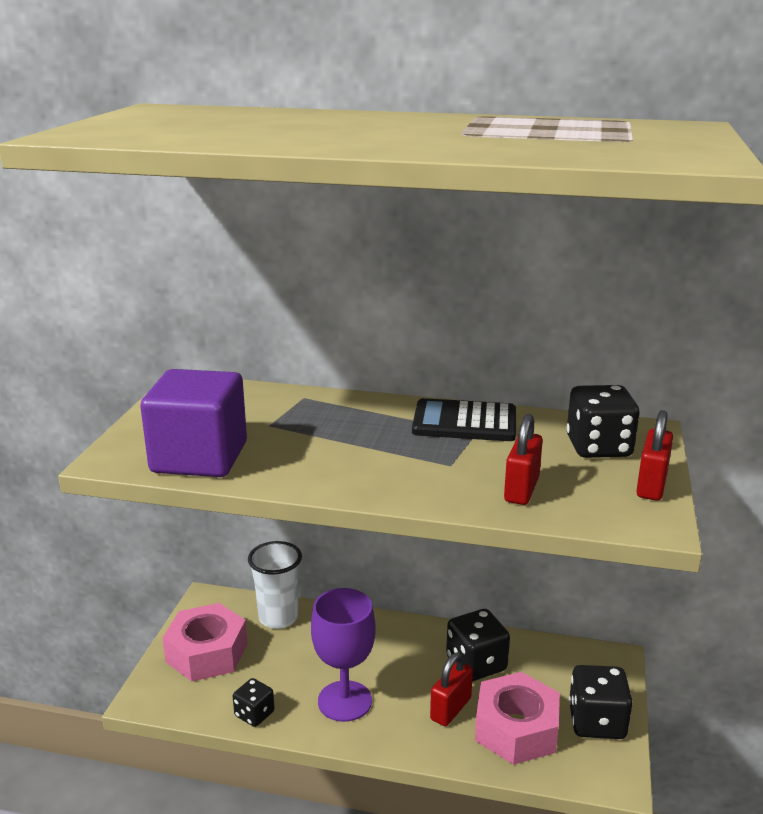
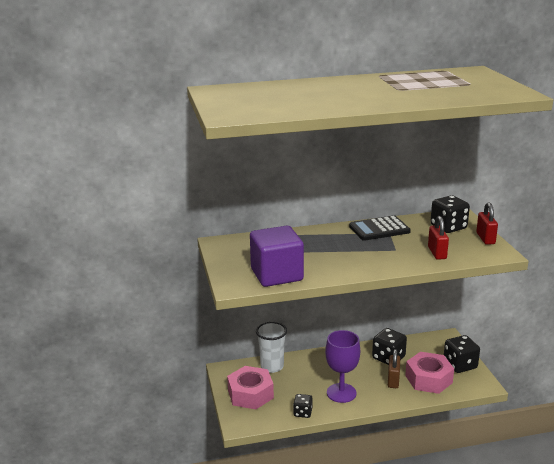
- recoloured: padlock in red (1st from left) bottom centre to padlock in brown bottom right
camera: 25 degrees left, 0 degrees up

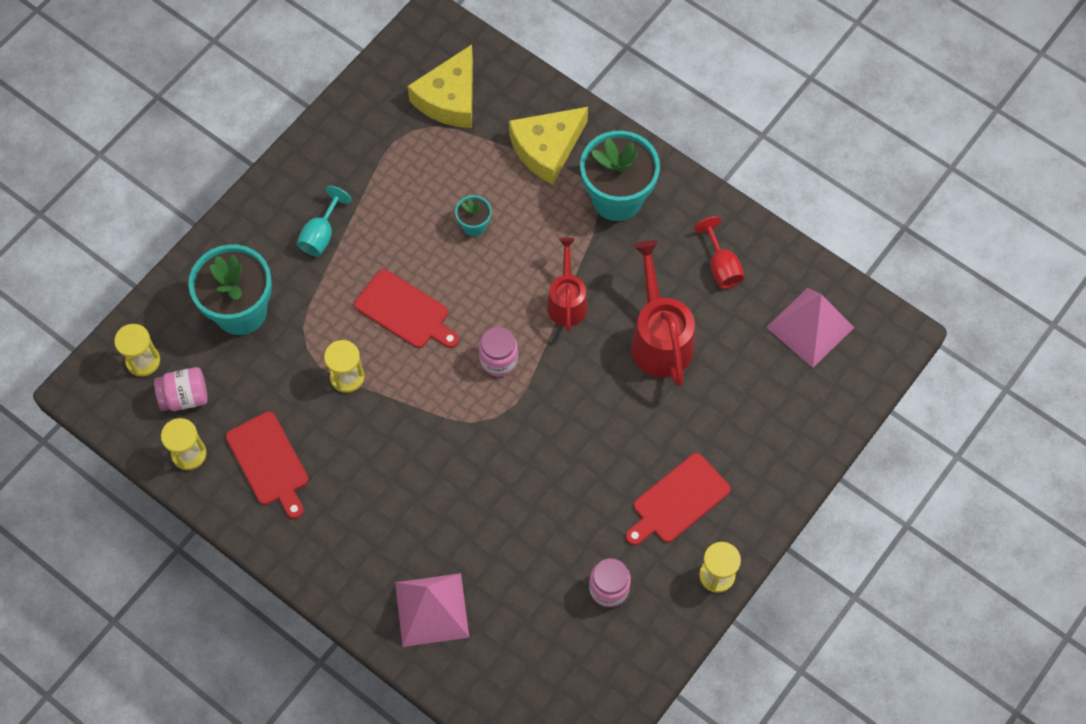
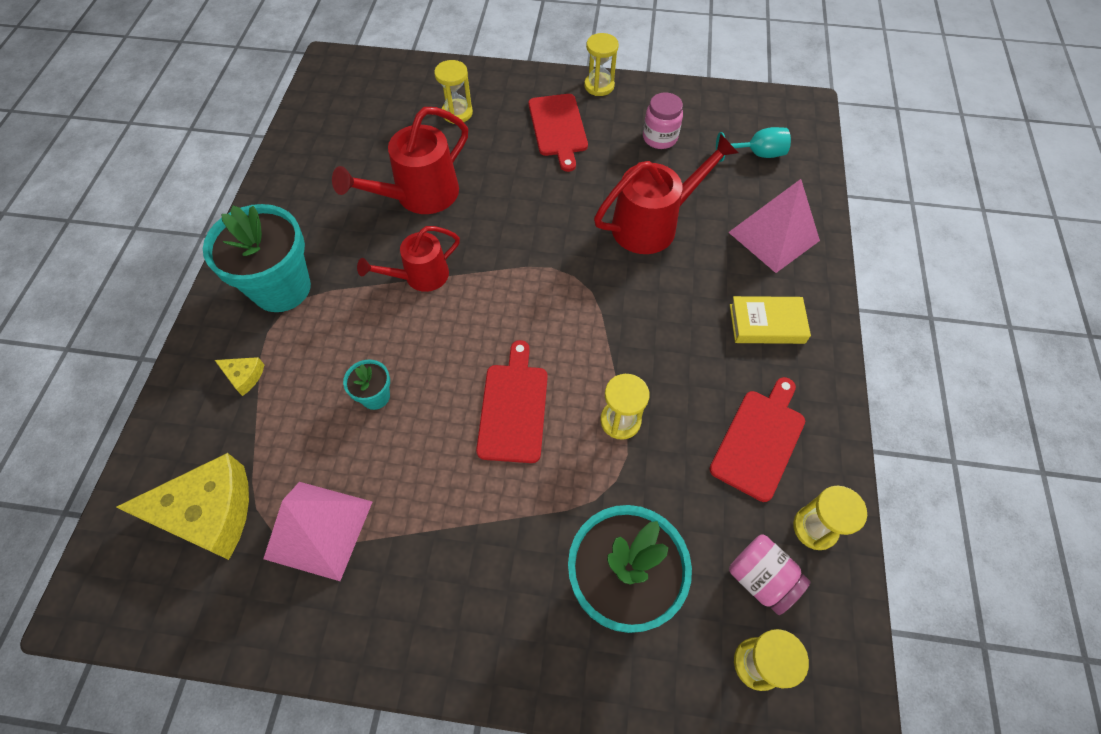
- moved: goblet in turquoise top left to top right
- removed: jar in pink (2nd from left) centre
- resized: cheese in yellow (2nd from left) top centre = middle left x0.44
- turned: cutting board in red (3rd from left in the first image) bottom centre = top centre 60 degrees clockwise
- removed: goblet in red centre
- moved: pyramid in pink (2nd from left in the first image) middle right to pyramid in pink (1st from left) bottom left
- added: hourglass in yellow (1st from left) top centre
- added: watering can in red (3rd from left) top centre
- added: book in yellow middle right
camera: 120 degrees left, 5 degrees down

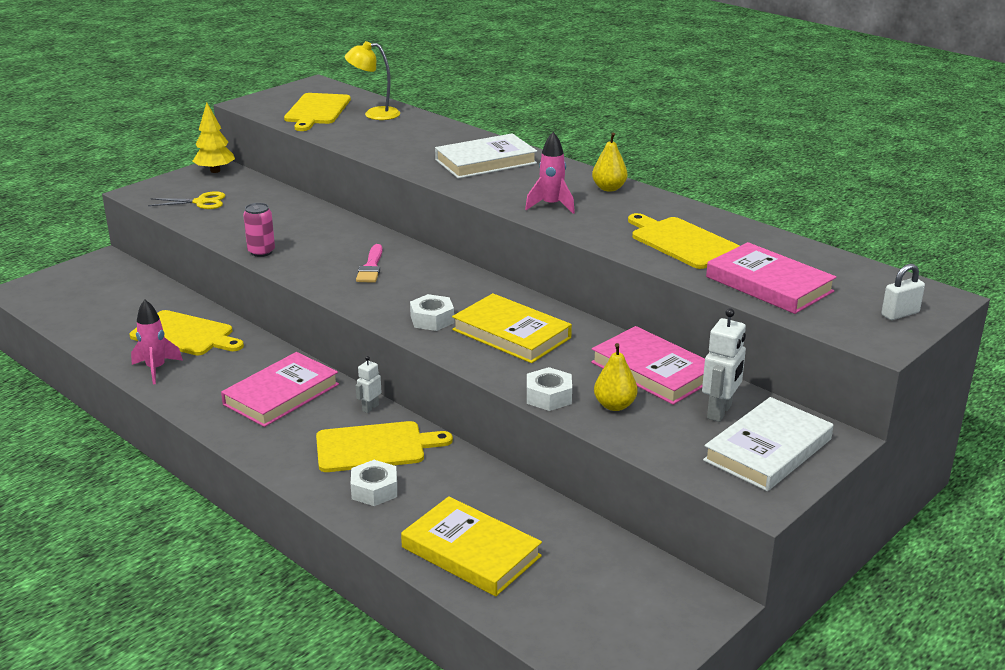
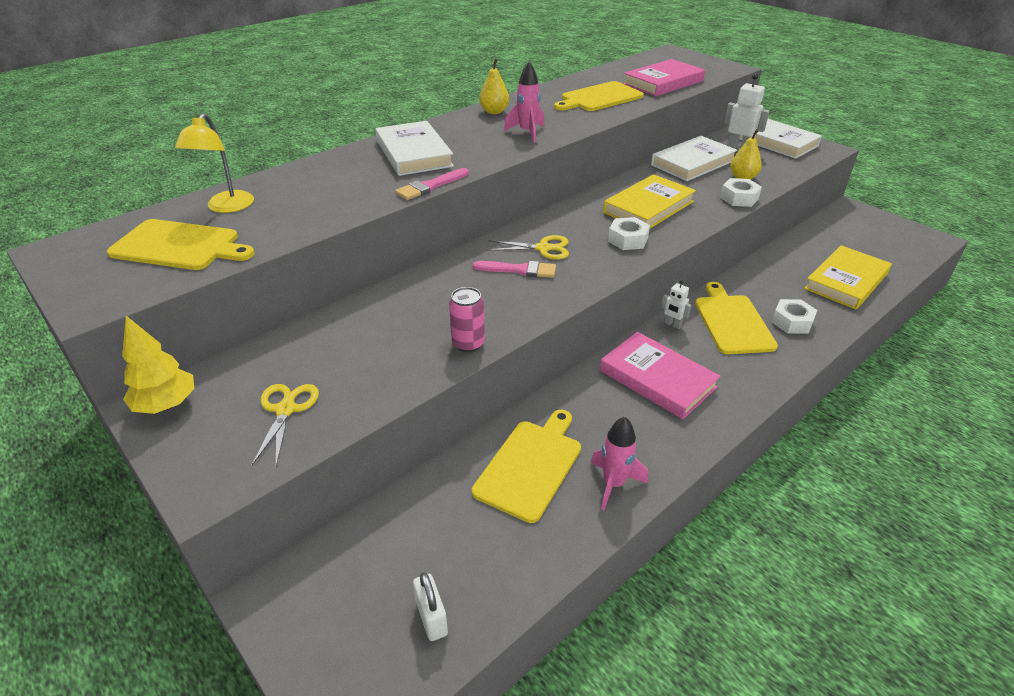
- recoloured: book in pink (2nd from left) centre to book in white (2nd from left) top right
- moved: padlock in white middle right to bottom centre
- added: brush in pink (1st from left) top centre
- added: scissors in yellow (2nd from left) centre
camera: 85 degrees left, 10 degrees up

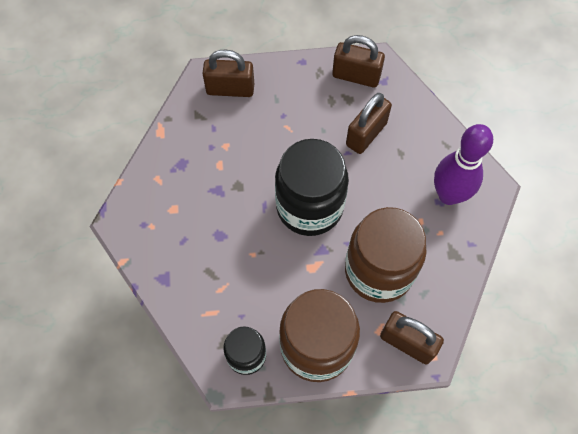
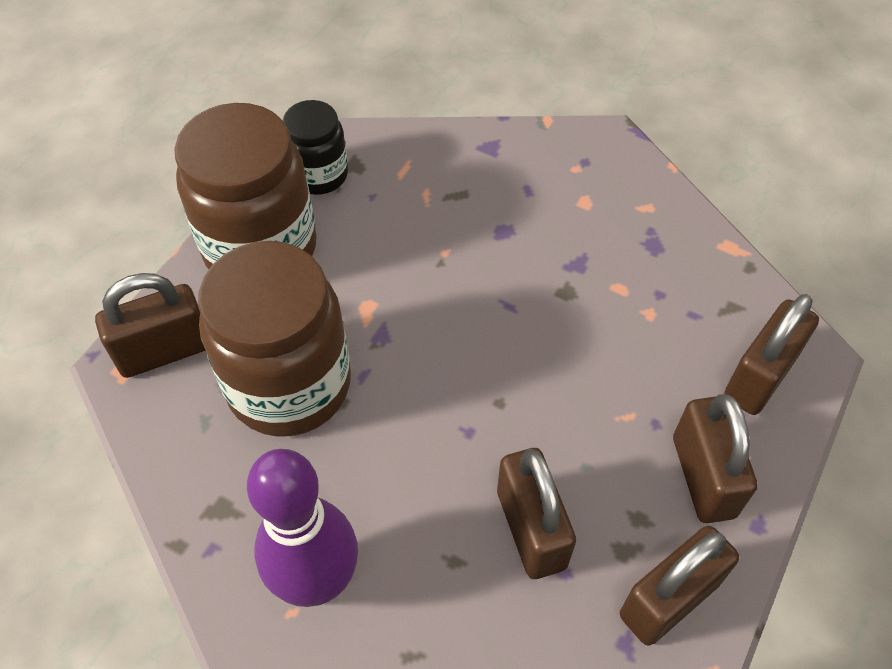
- removed: jar in black (2nd from left) centre
- added: padlock in brown (4th from left) bottom right
camera: 125 degrees right, 10 degrees down

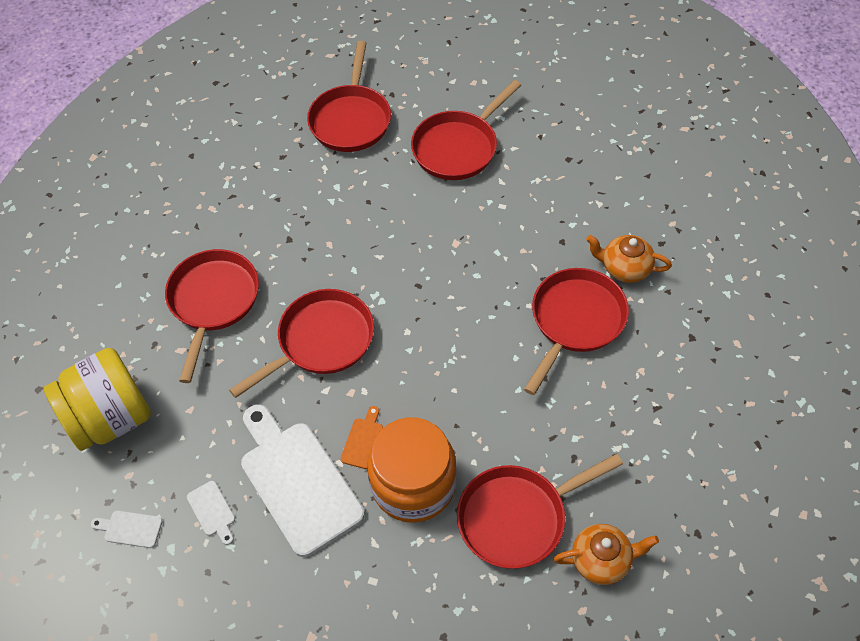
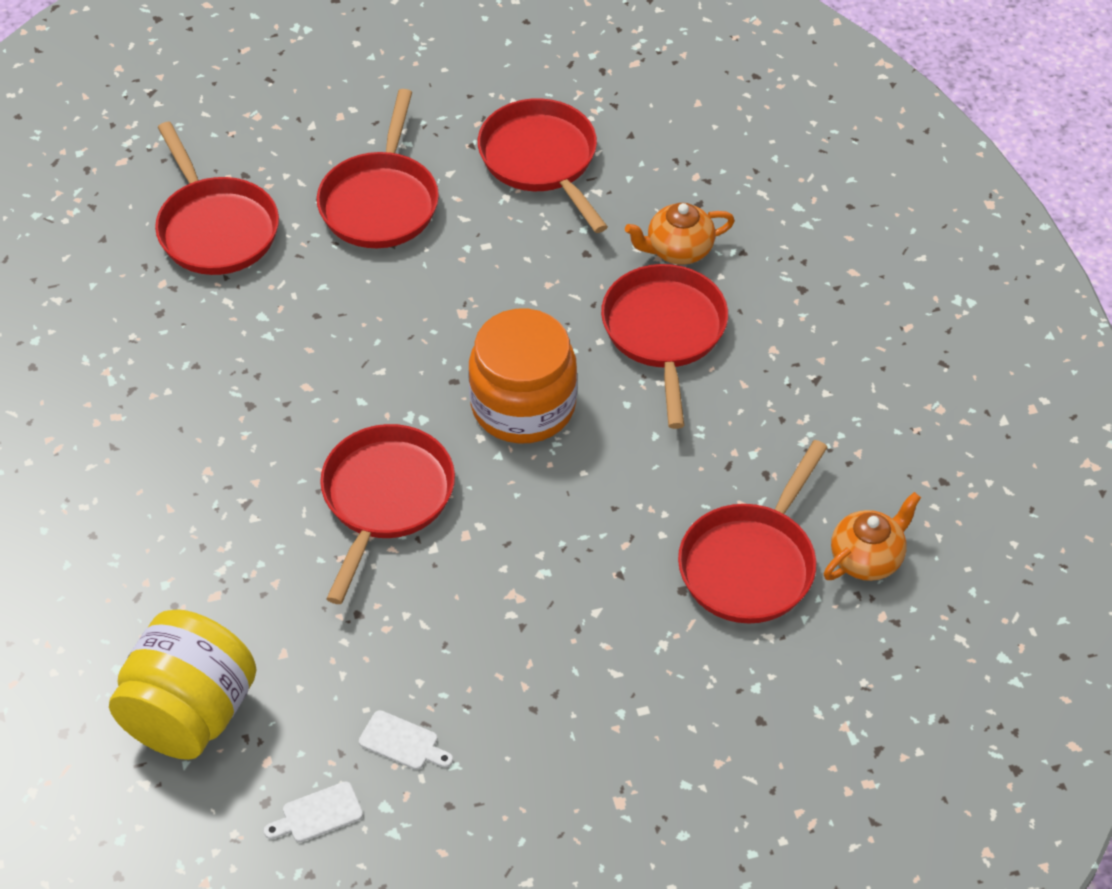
- moved: pan in red (1st from left in the first image) middle left to pan in red (4th from left) top centre
- removed: cutting board in white (3rd from left) bottom centre
- removed: cutting board in orange bottom centre
- moved: jar in orange bottom centre to centre
camera: 35 degrees left, 5 degrees down

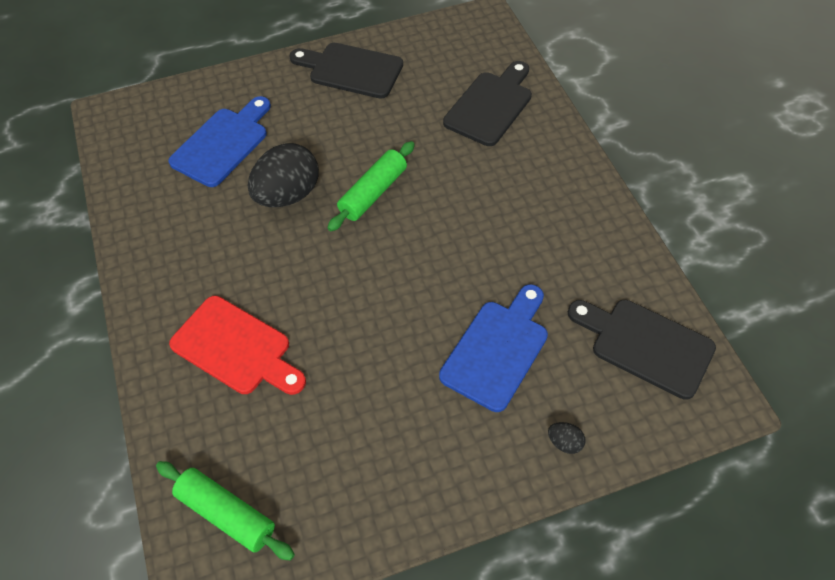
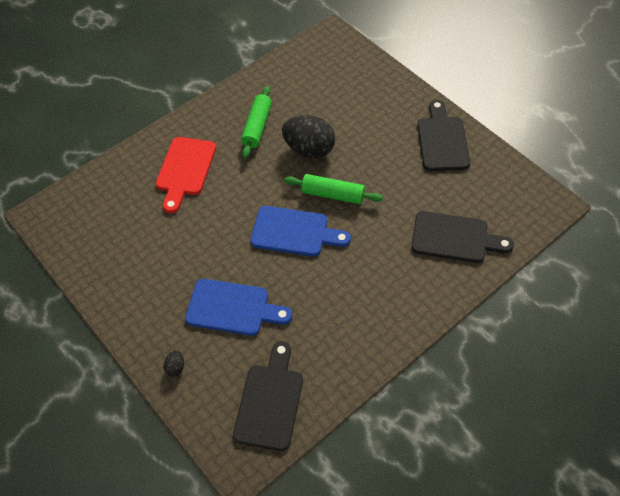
- moved: rolling pin in green (1st from left) bottom left to top centre
- moved: cutting board in blue (1st from left in the first image) top left to cutting board in blue (2nd from left) centre
camera: 70 degrees right, 0 degrees up

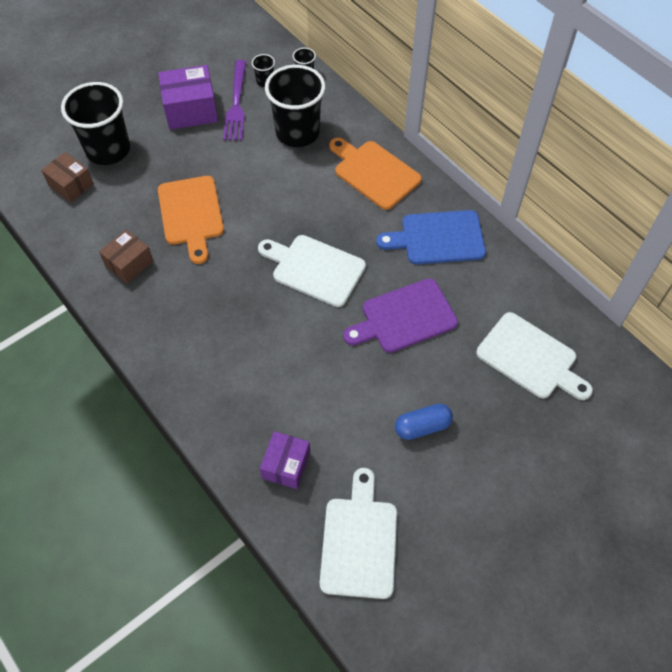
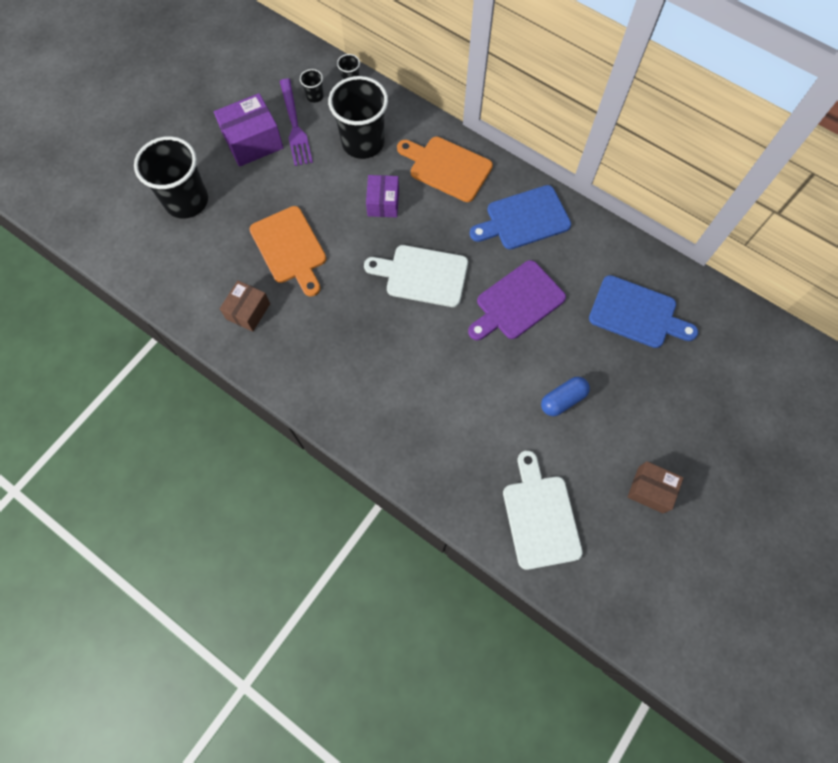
- moved: box in brown (1st from left in the first image) top left to box in brown (2nd from left) middle right
- moved: box in purple (2nd from left) bottom centre to top centre
- recoloured: cutting board in white (3rd from left) middle right to cutting board in blue (2nd from left) middle right
camera: 15 degrees left, 10 degrees up

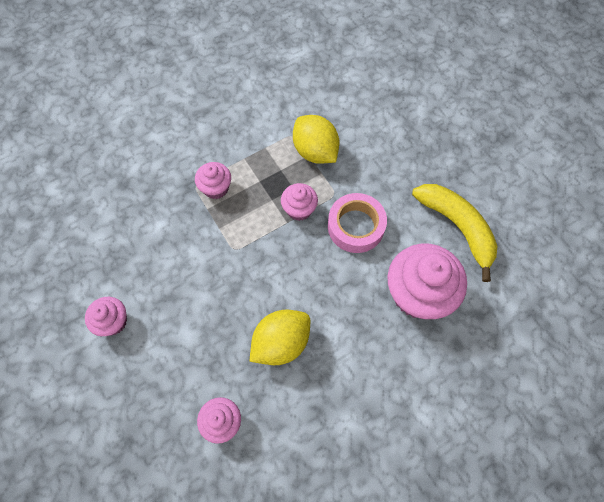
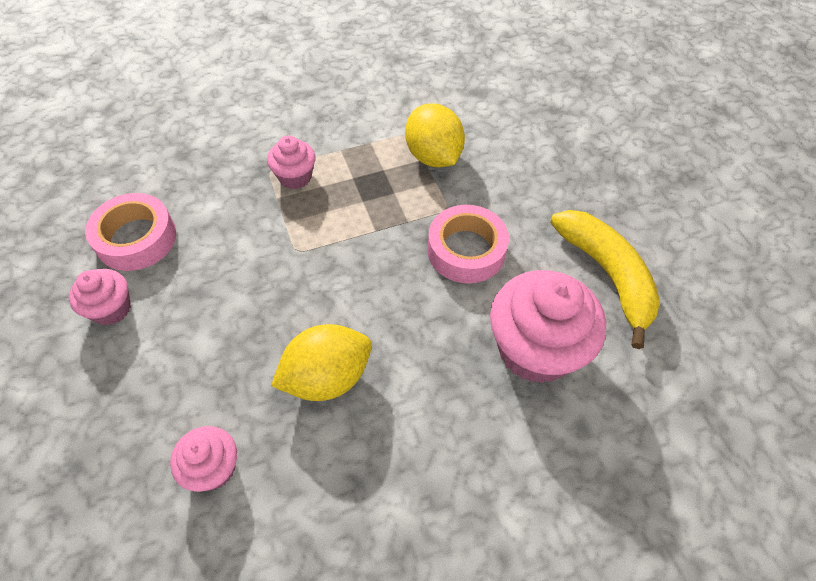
- removed: cupcake in pink (4th from left) centre
- added: tape in pink (1st from left) middle left
camera: 10 degrees right, 10 degrees down

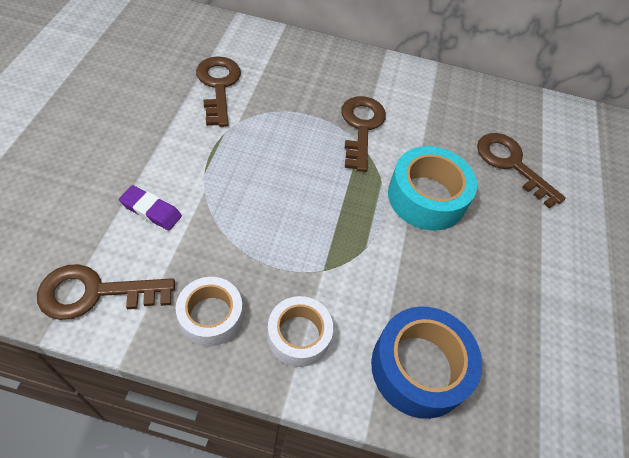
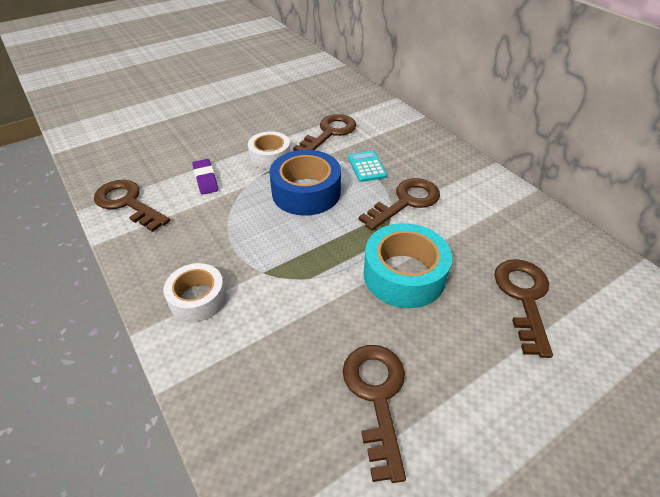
- moved: tape in white (1st from left in the first image) bottom left to tape in white (2nd from left) top centre
- moved: tape in blue bottom right to centre
- added: key in brown (3rd from left) bottom centre
- added: calculator in turquoise centre
camera: 50 degrees right, 10 degrees down

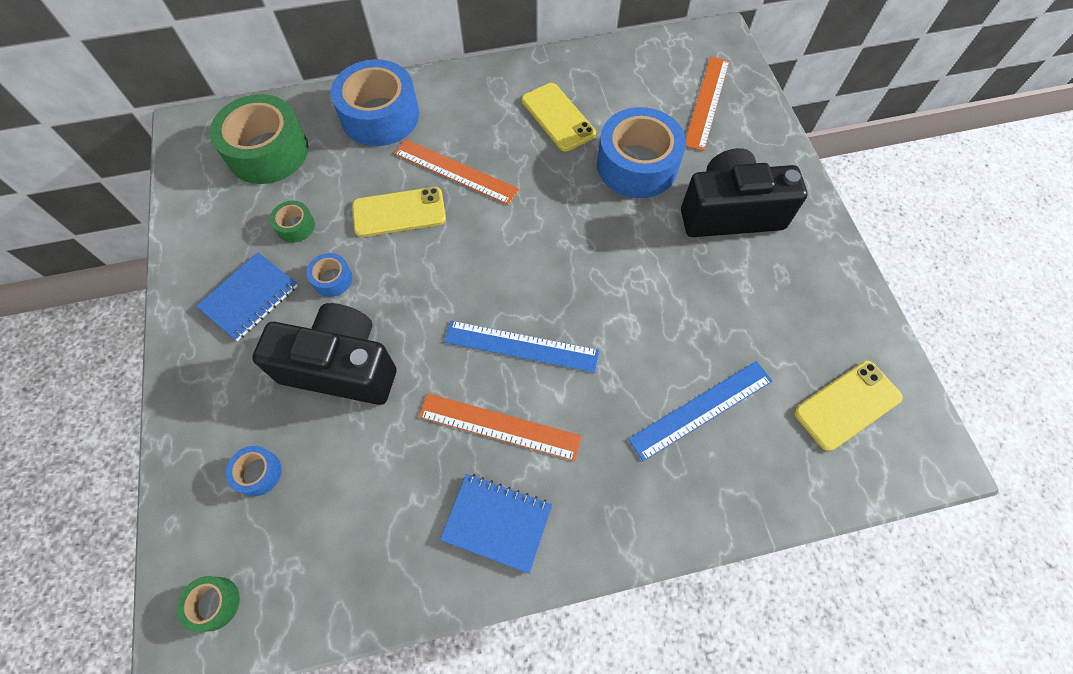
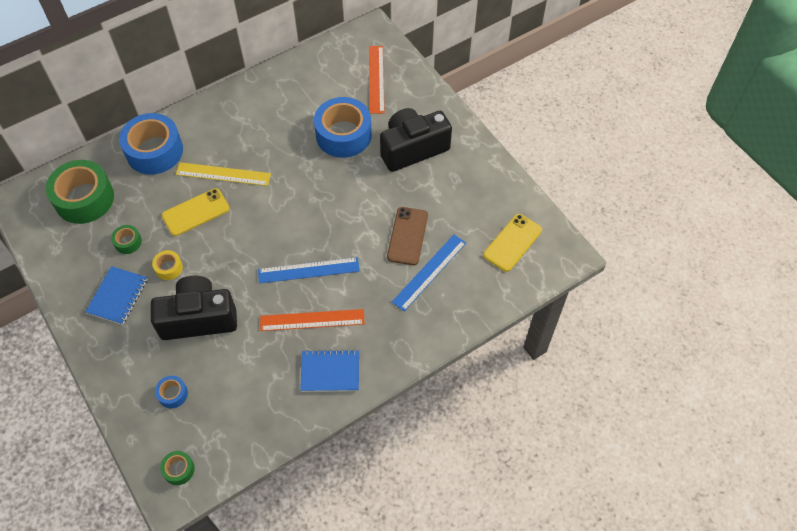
- recoloured: tape in blue (2nd from left) middle left to tape in yellow middle left
- recoloured: ruler in orange (1st from left) top centre to ruler in yellow top left
- removed: phone in yellow (2nd from left) top centre
- added: phone in brown centre
camera: 20 degrees left, 5 degrees down

